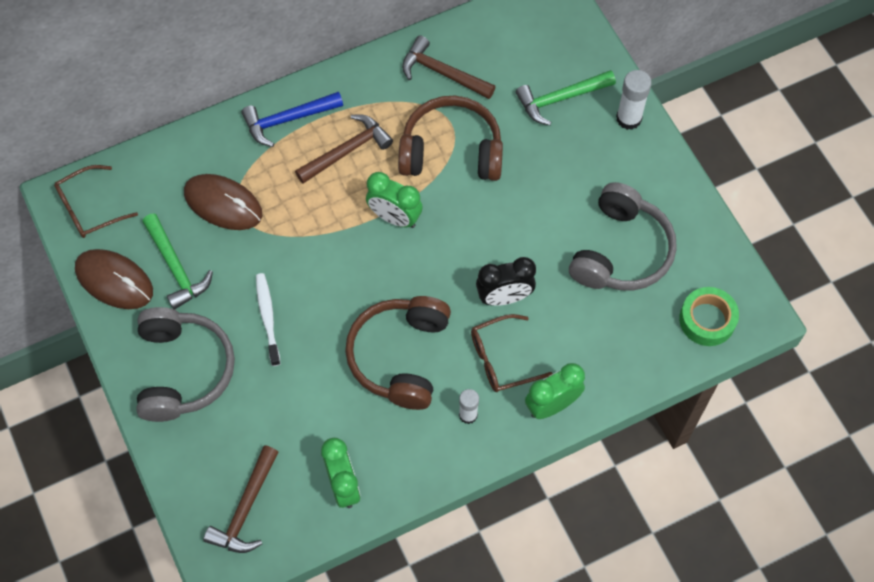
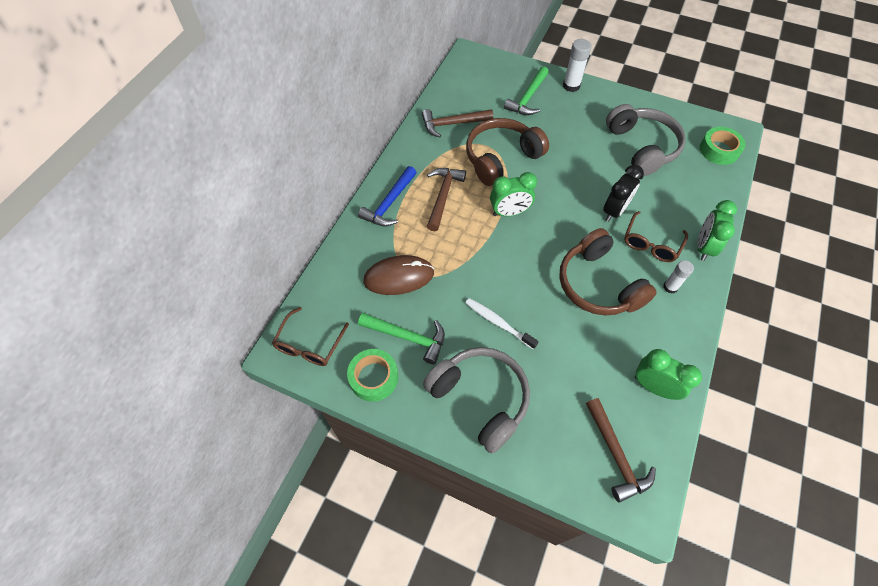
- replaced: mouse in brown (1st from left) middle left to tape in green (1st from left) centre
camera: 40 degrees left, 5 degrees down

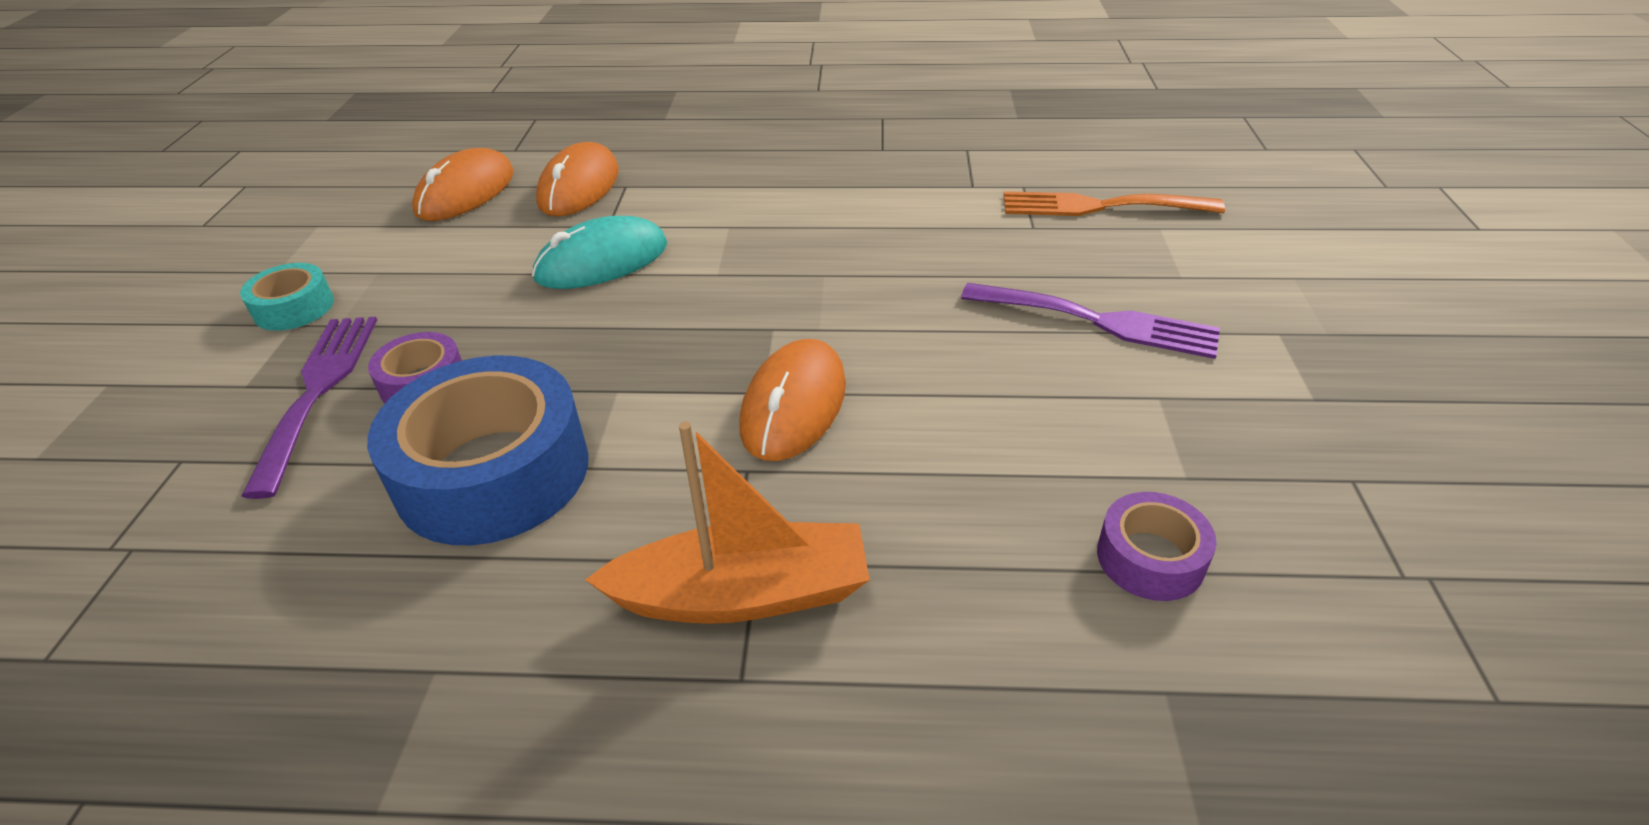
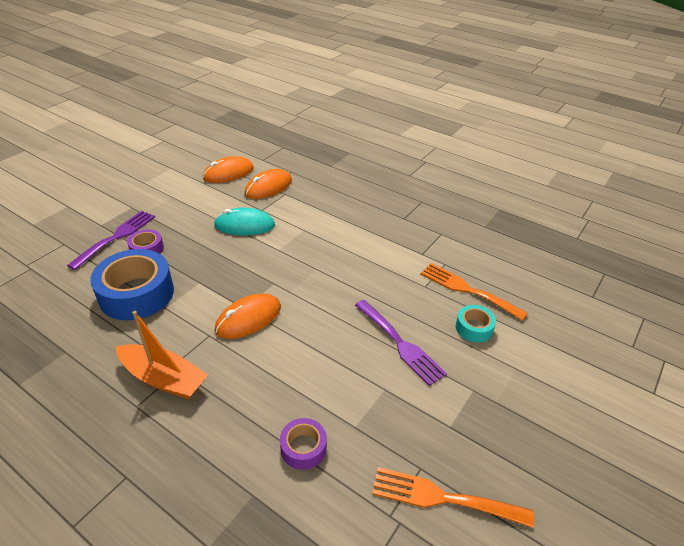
- moved: tape in turquoise middle left to middle right
- added: fork in orange (1st from left) bottom centre
camera: 30 degrees right, 0 degrees up

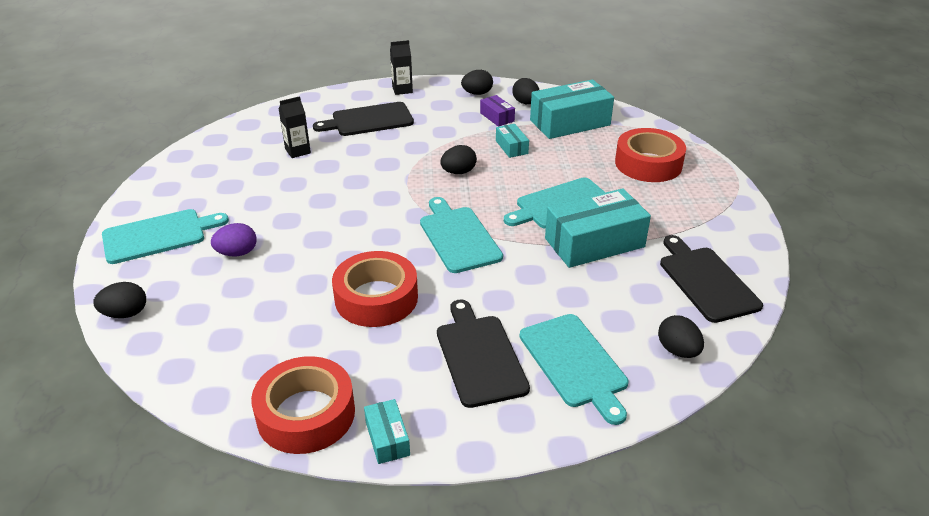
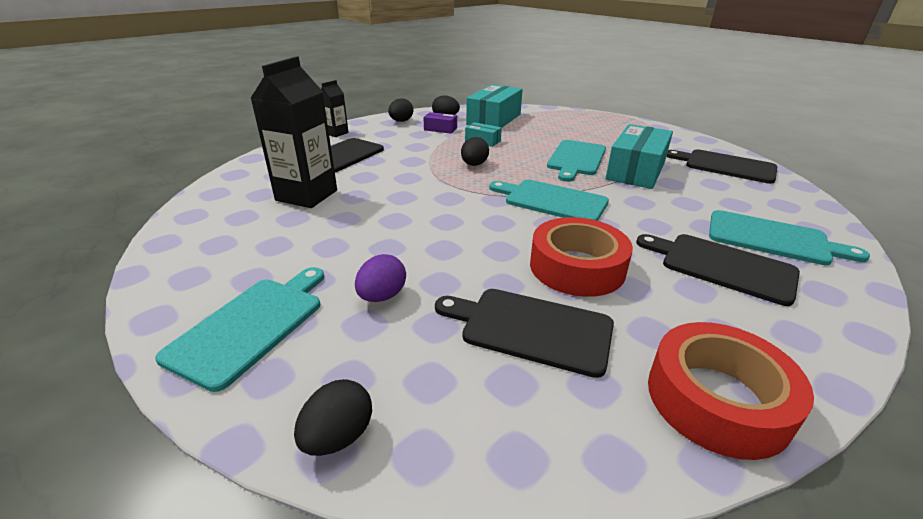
- resized: carton in black (1st from left) top left = top left x1.91
- removed: box in turquoise (1st from left) bottom centre
- removed: tape in red (3rd from left) top right
- removed: egg in black (5th from left) middle right
- added: cutting board in black (2nd from left) centre
camera: 40 degrees left, 5 degrees down

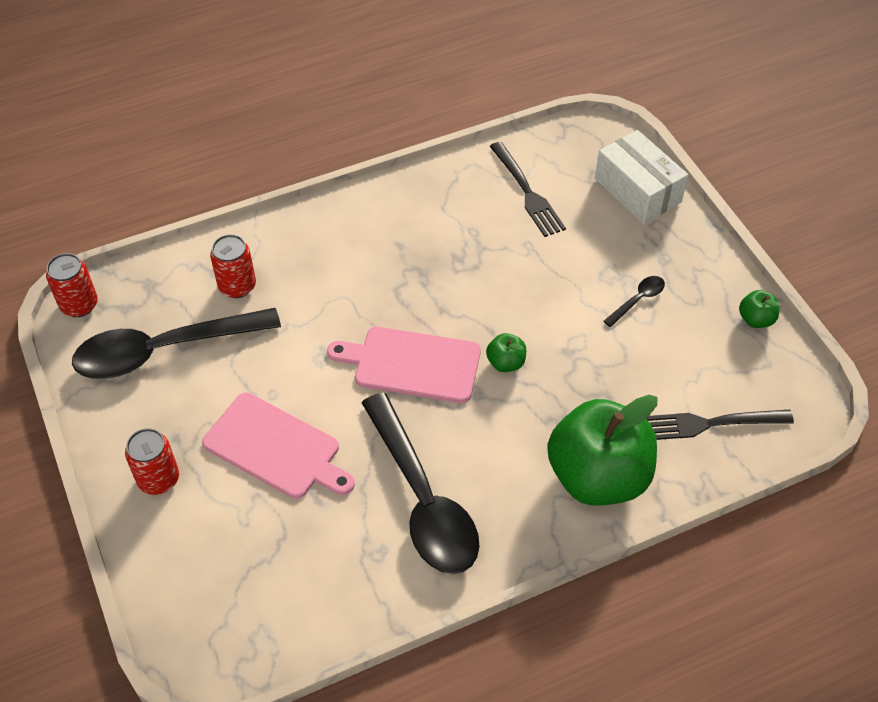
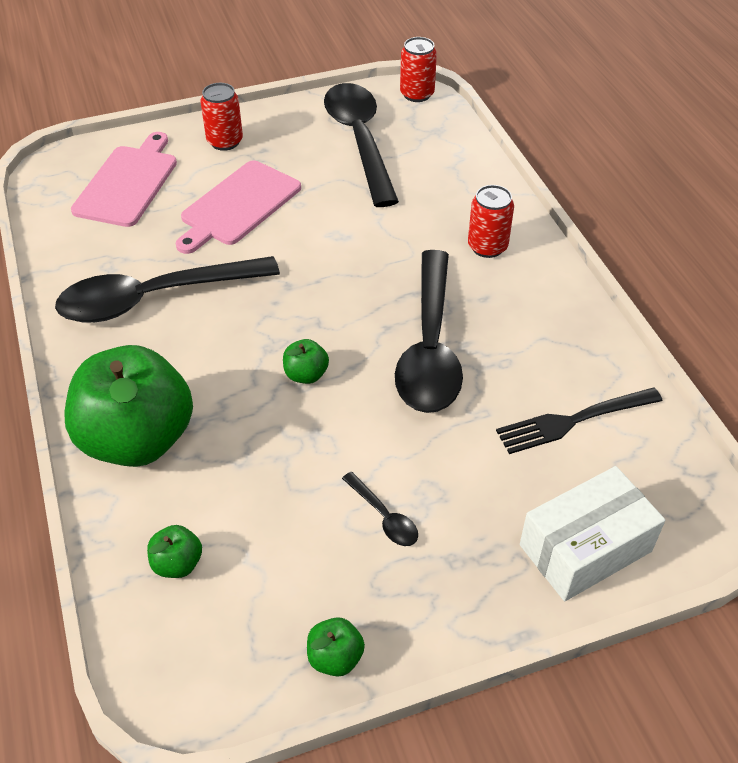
- moved: can in red (3rd from left) middle left to top centre
- moved: cutting board in pink (2nd from left in the first image) centre to cutting board in pink (1st from left) top left
- replaced: fork in black (2nd from left) middle right to apple in green (2nd from left) bottom left
- added: spoon in black (4th from left) centre
camera: 95 degrees right, 5 degrees down

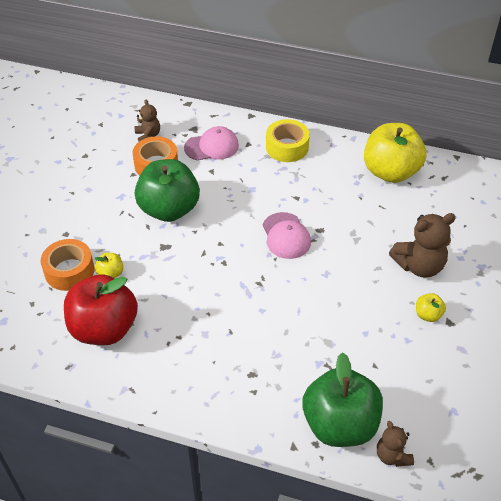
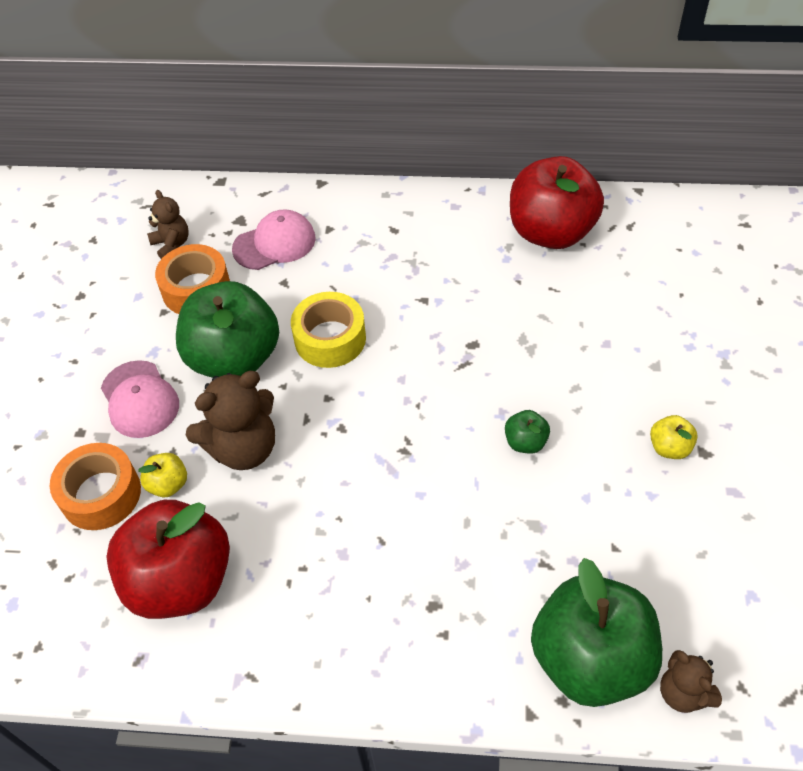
- moved: cap in pink (2nd from left in the first image) centre to cap in pink (1st from left) middle left
- moved: tape in yellow top centre to centre
- recoloured: apple in yellow (2nd from left) top right to apple in red (2nd from left) top right
- moved: teddy bear in brown (3rd from left in the first image) middle right to teddy bear in brown (2nd from left) middle left
- added: apple in green (2nd from left) centre
camera: 10 degrees left, 5 degrees up

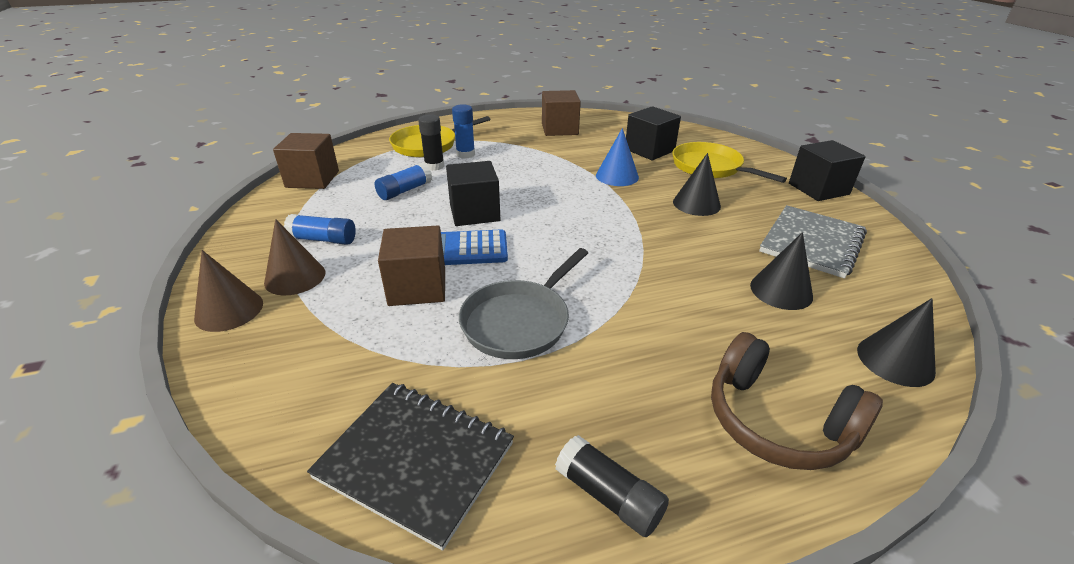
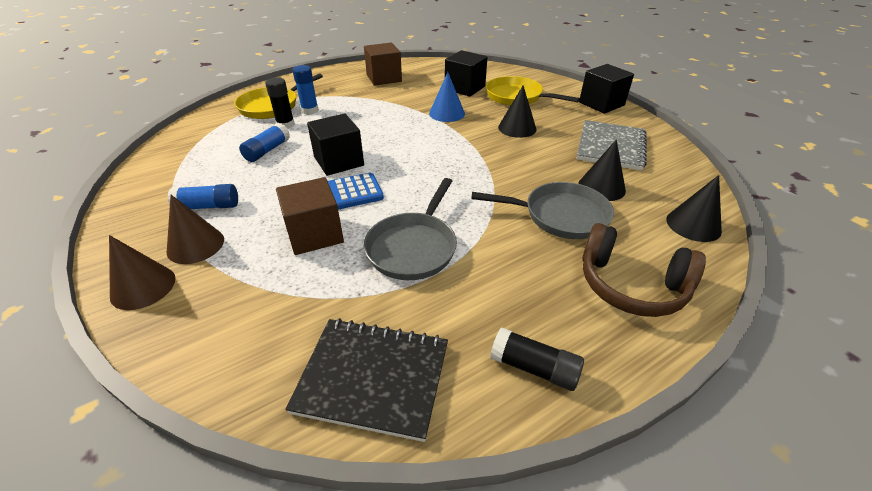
- removed: cube in brown (1st from left) top left
- added: pan in grey (2nd from left) centre
camera: 15 degrees left, 5 degrees up

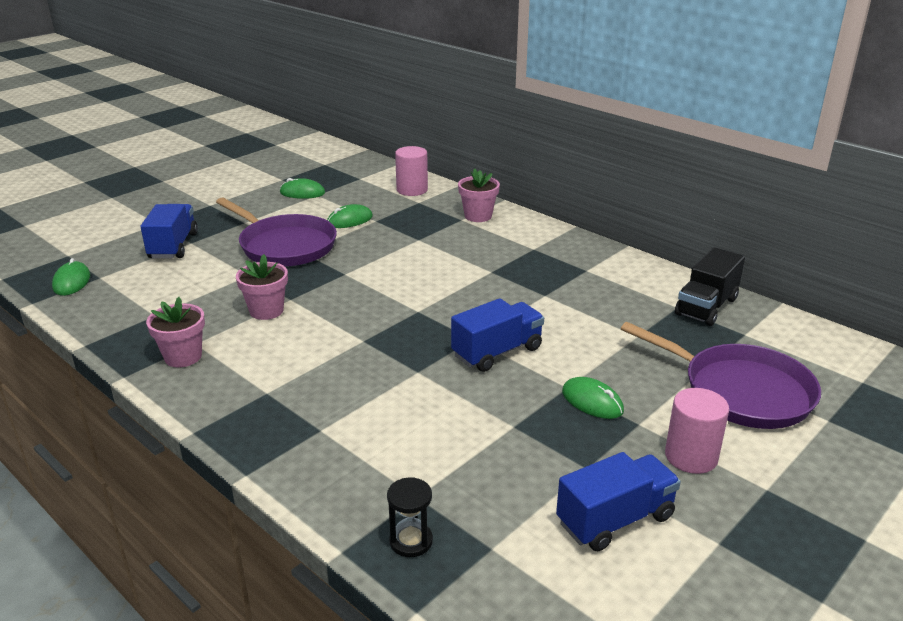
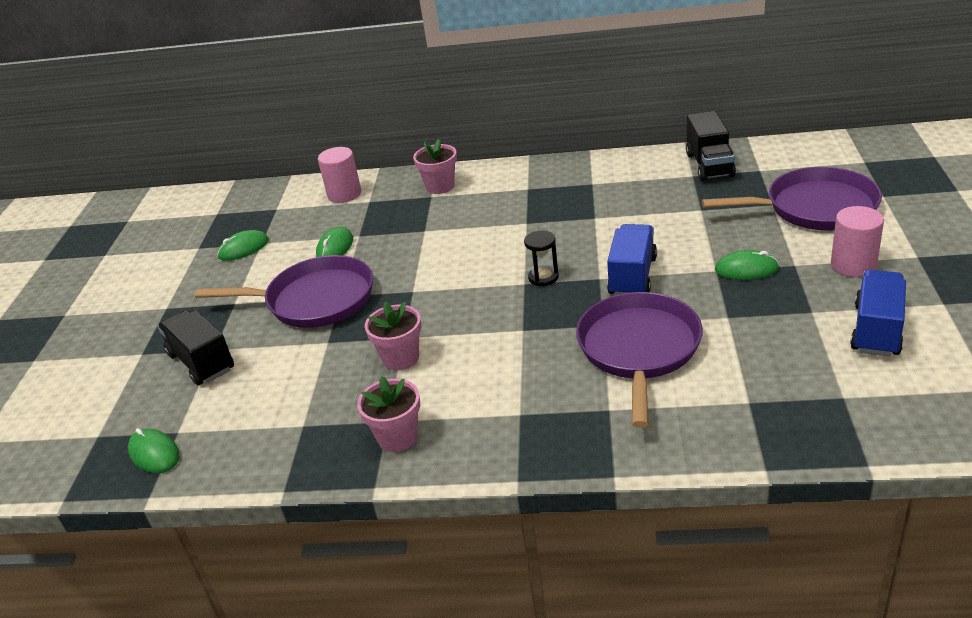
- recoloured: truck in blue (1st from left) middle left to truck in black (1st from left) middle left
- moved: hourglass in black bottom centre to centre
- added: pan in purple (2nd from left) centre
camera: 35 degrees left, 5 degrees up

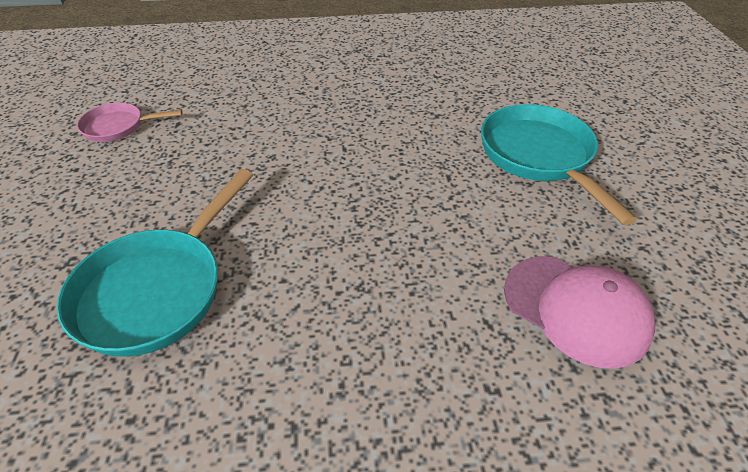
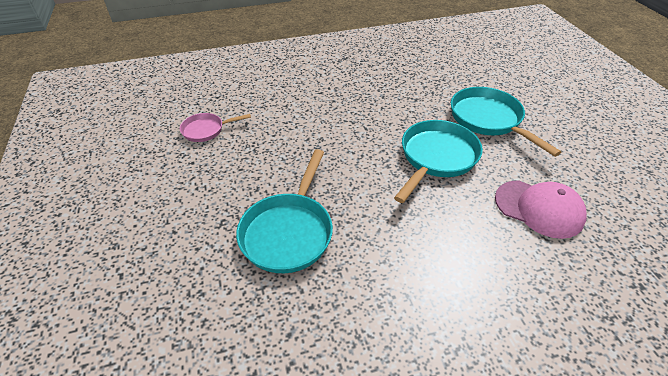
- added: pan in turquoise (2nd from left) centre
camera: 10 degrees left, 0 degrees up

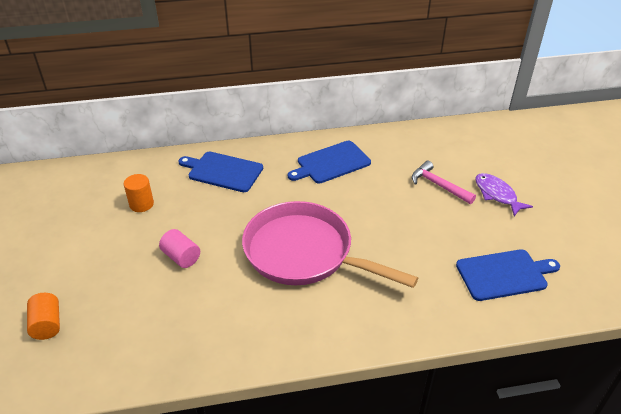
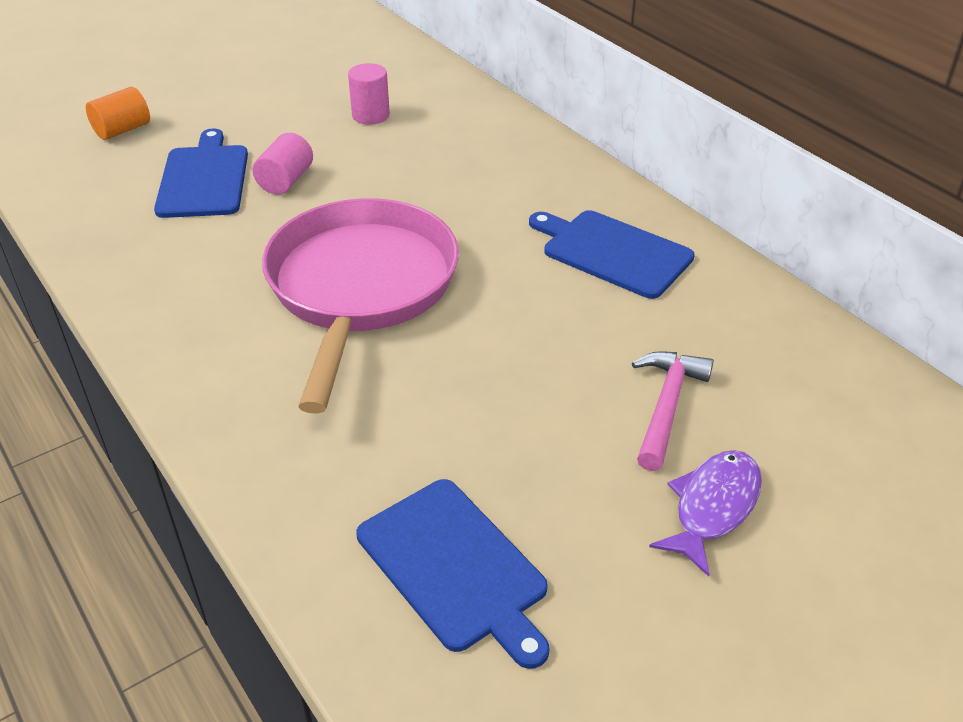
- recoloured: cylinder in orange (2nd from left) middle left to cylinder in pink (2nd from left) top centre
- moved: cutting board in blue (1st from left) centre to top left
camera: 65 degrees right, 0 degrees up

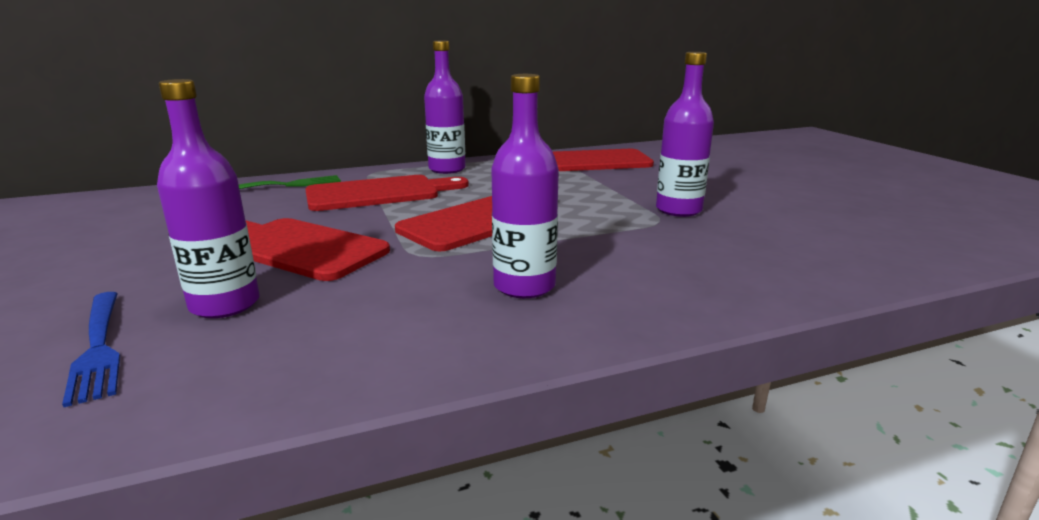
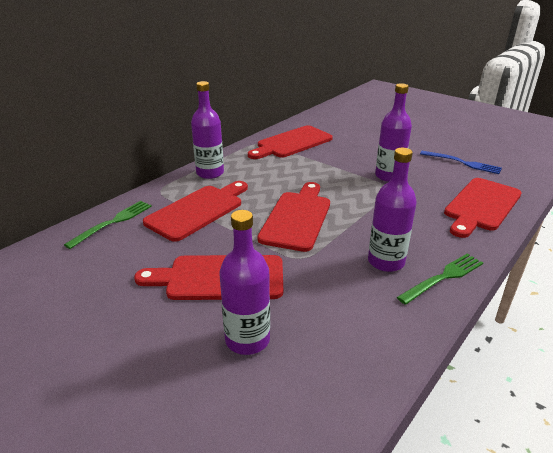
- moved: fork in blue bottom left to middle right
- added: fork in green (2nd from left) middle right
- added: cutting board in red (5th from left) middle right
camera: 30 degrees left, 10 degrees up

